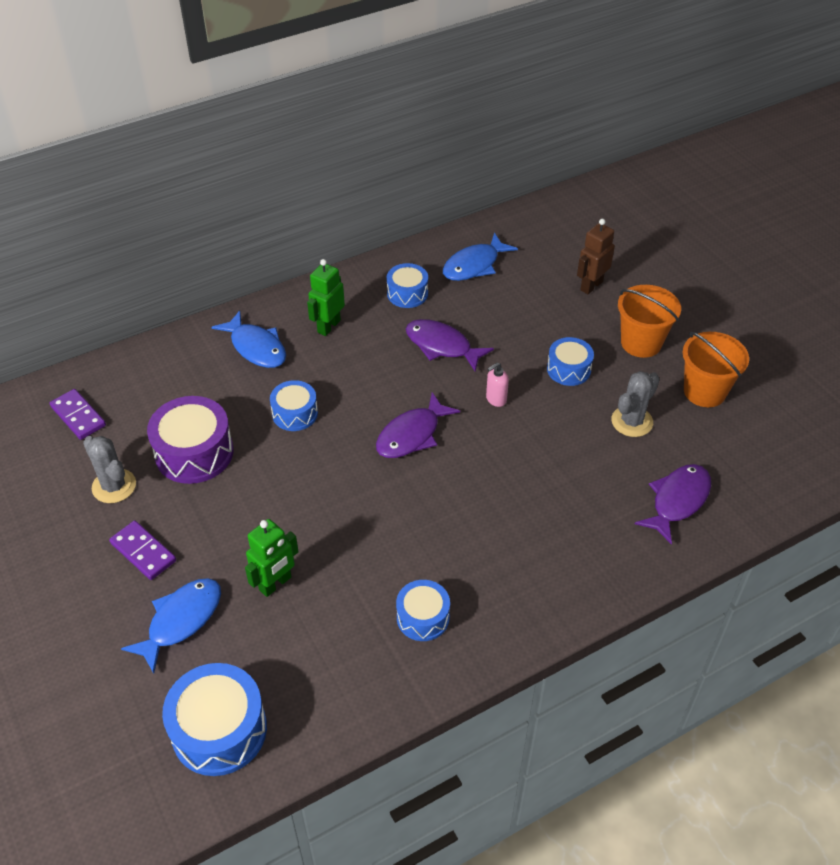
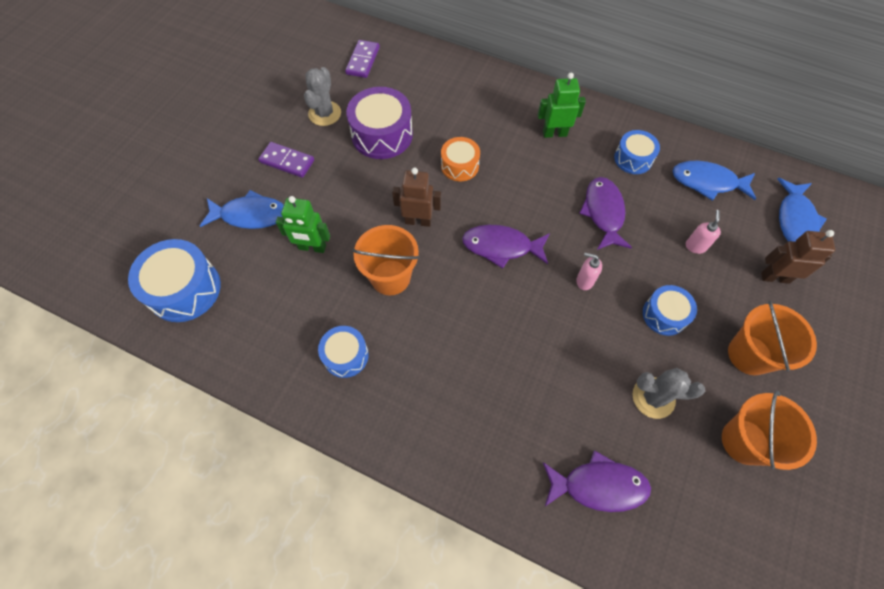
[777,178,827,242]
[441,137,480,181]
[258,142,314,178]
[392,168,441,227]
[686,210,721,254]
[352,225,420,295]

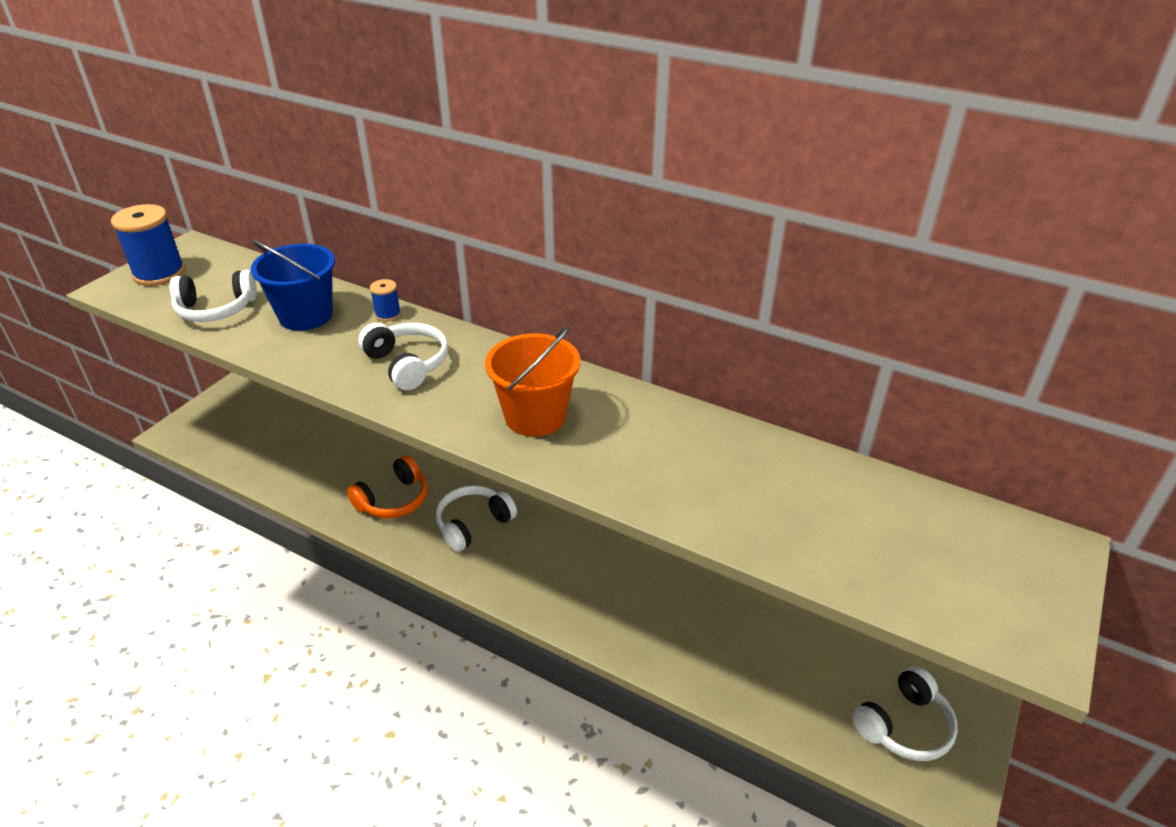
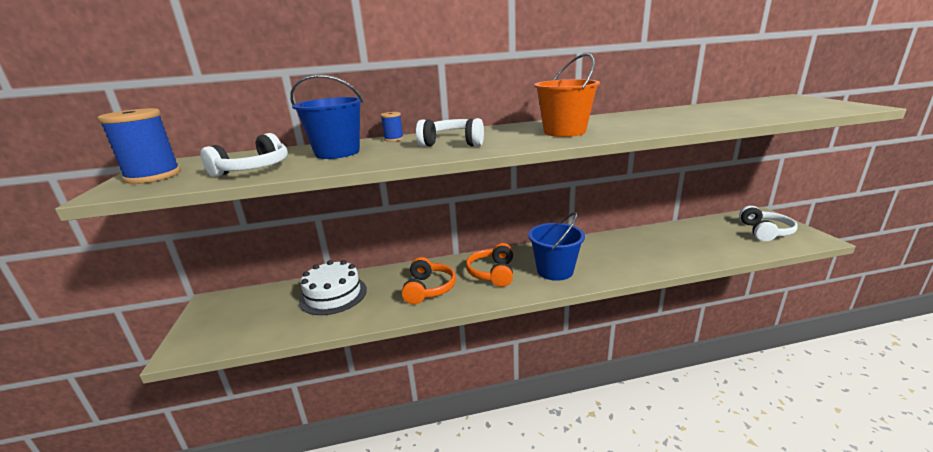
[466,243,513,287]
[528,212,585,281]
[299,260,367,315]

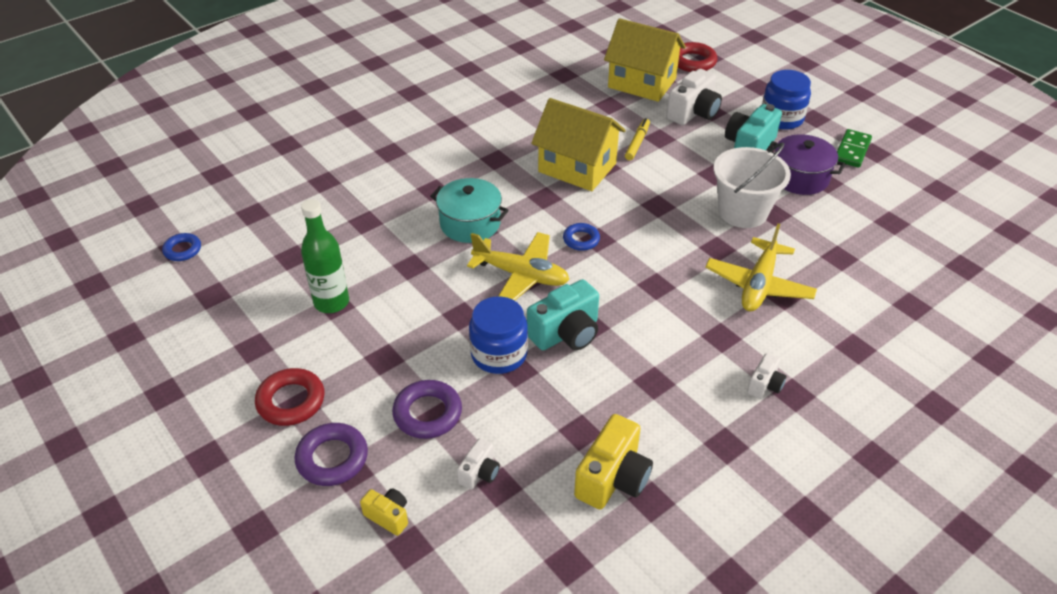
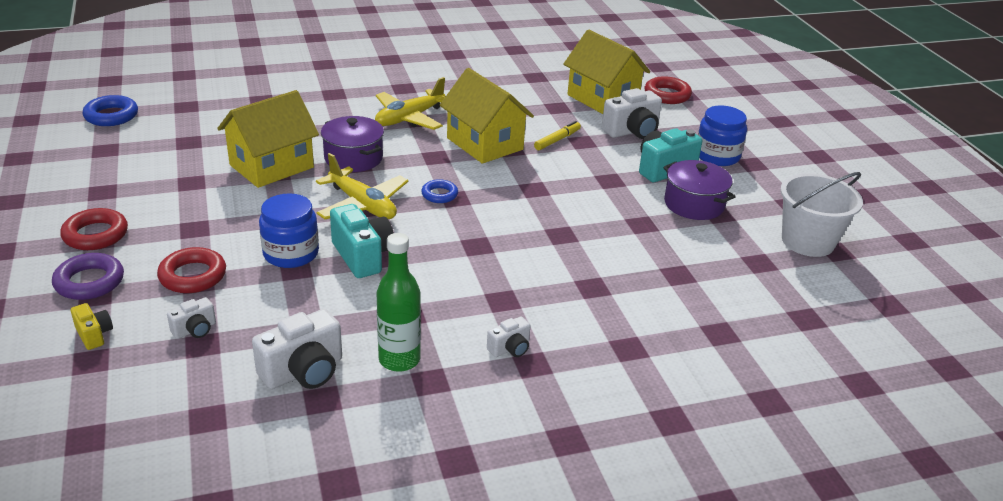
[837,129,872,168] (first image)
[780,172,863,257]
[321,116,384,172]
[377,233,421,372]
[375,77,446,130]
[83,95,138,126]
[330,204,394,278]
[157,247,226,293]
[252,309,342,389]
[217,90,319,188]

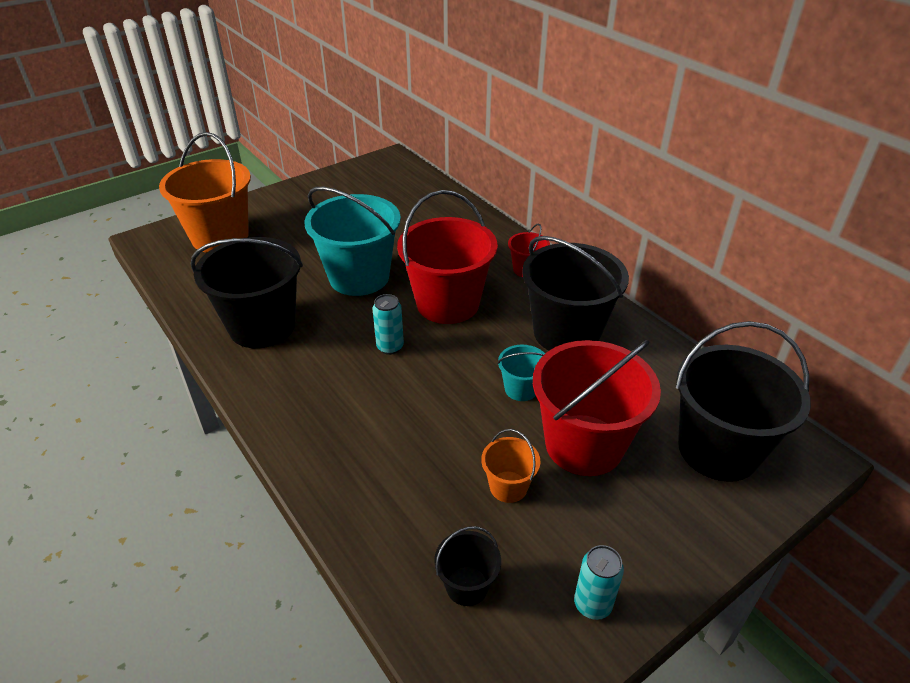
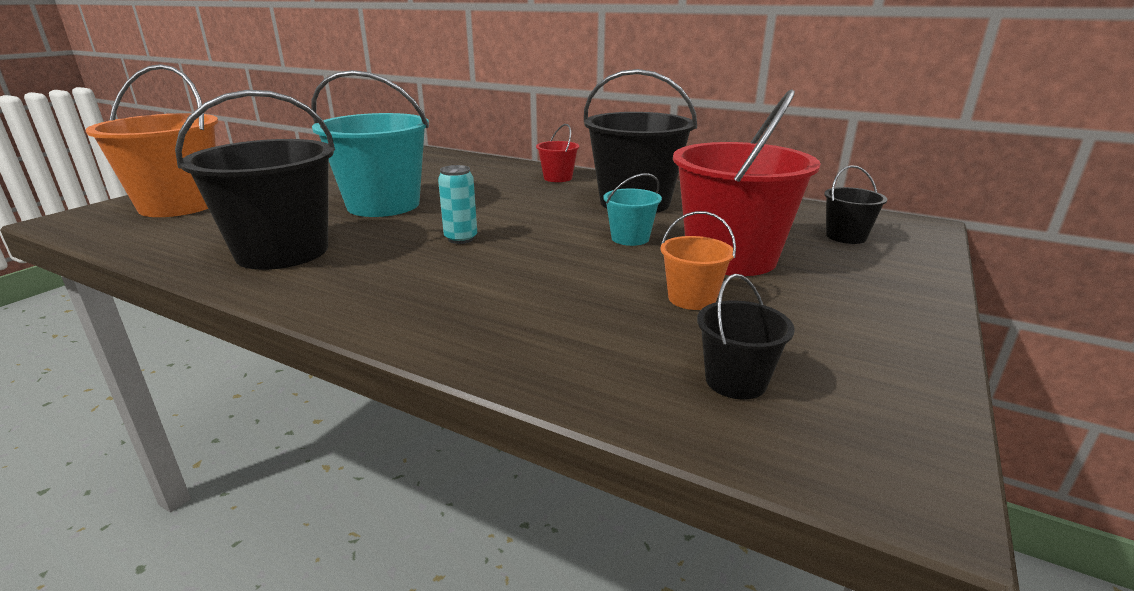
[397,190,498,324] (first image)
[824,165,887,244]
[574,545,624,620] (first image)

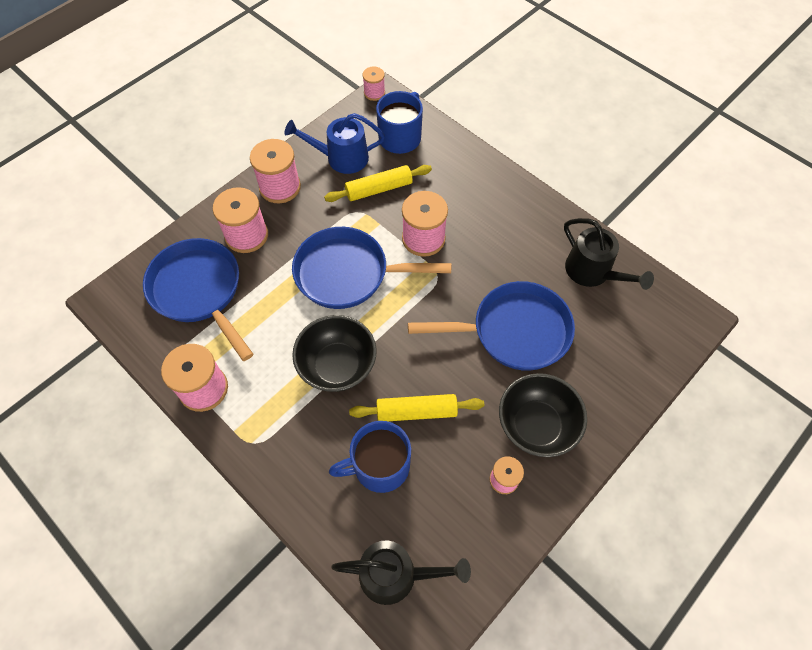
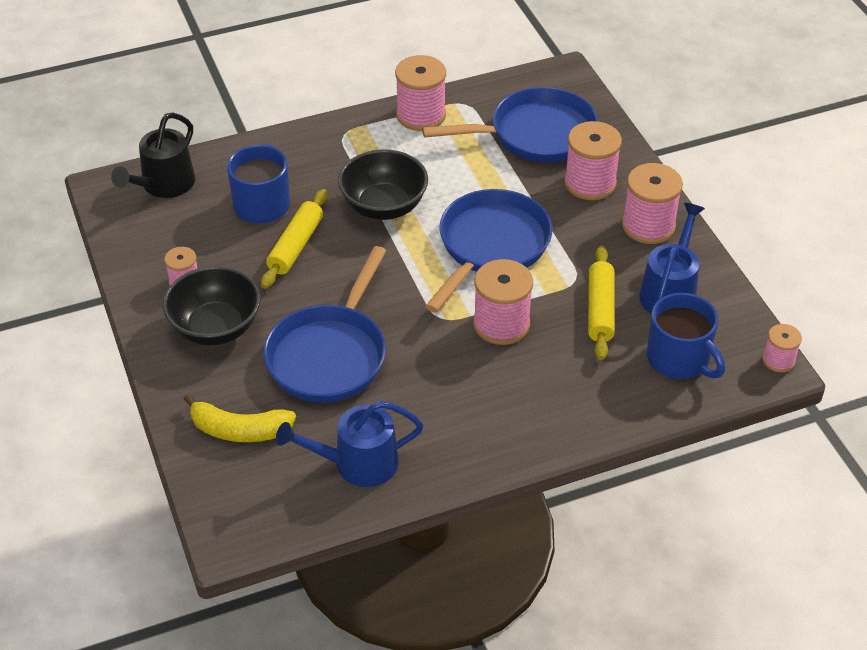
[276,401,423,487]
[184,394,296,442]

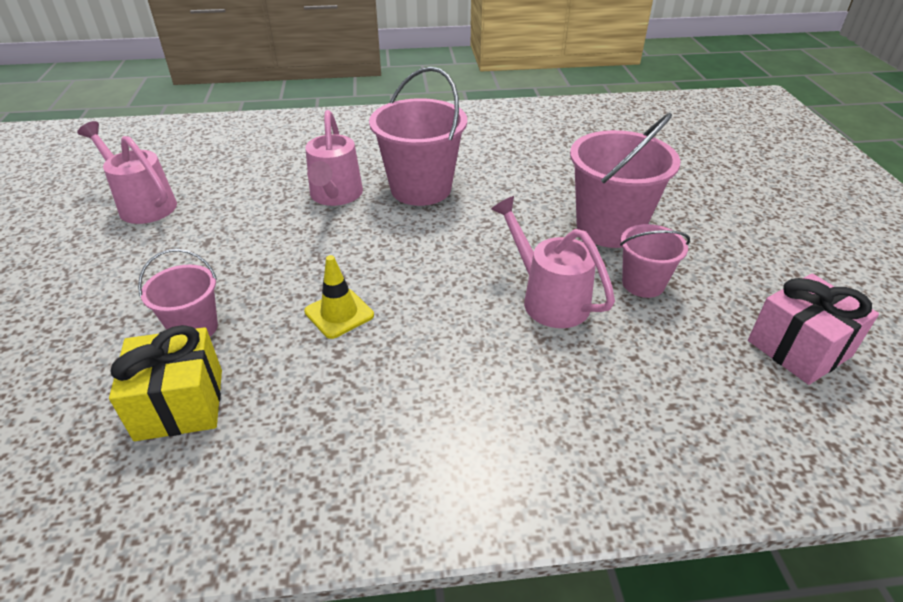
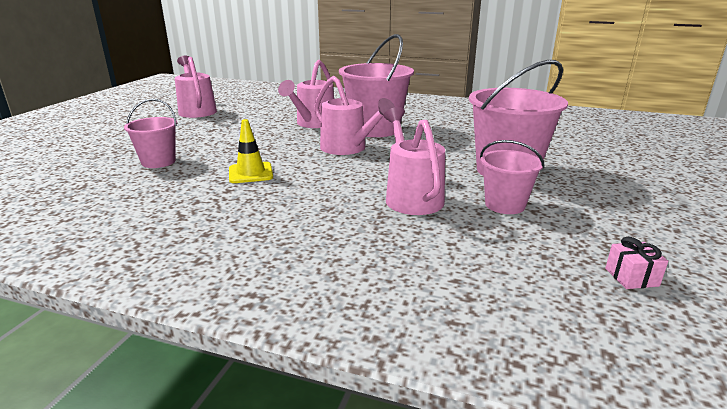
[605,237,668,289]
[109,325,222,441] (first image)
[314,76,395,155]

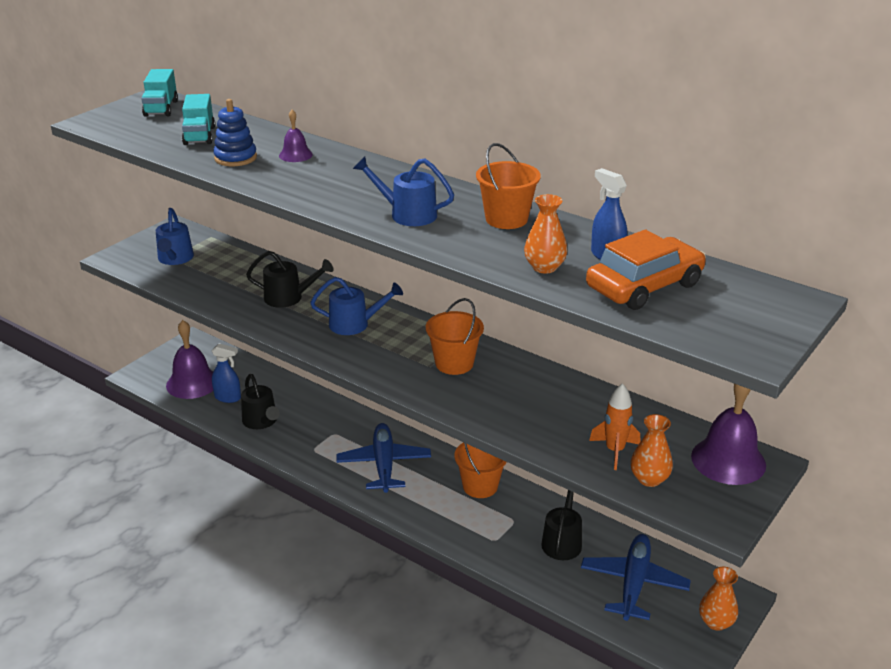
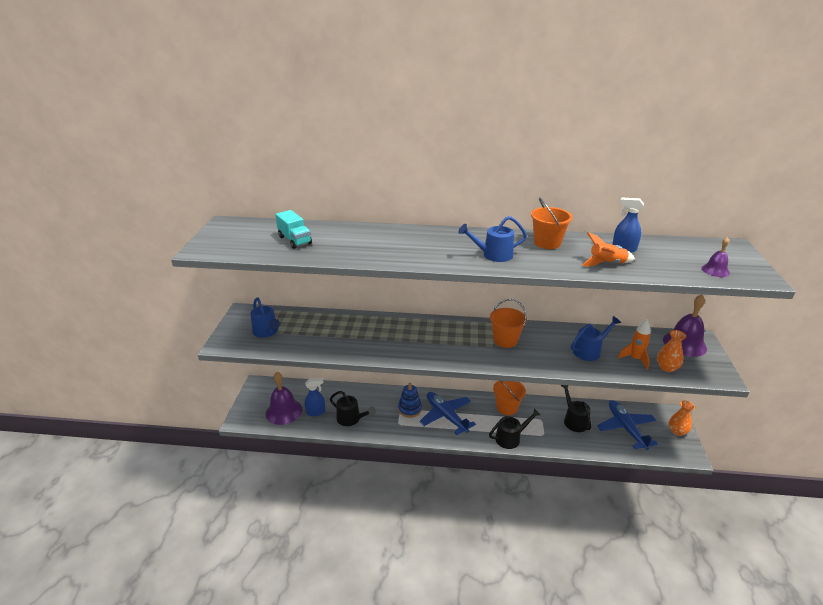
[141,69,178,117] (first image)
[398,383,422,418]
[701,237,730,277]
[582,232,635,267]
[586,229,706,310] (first image)
[489,408,541,449]
[571,316,621,361]

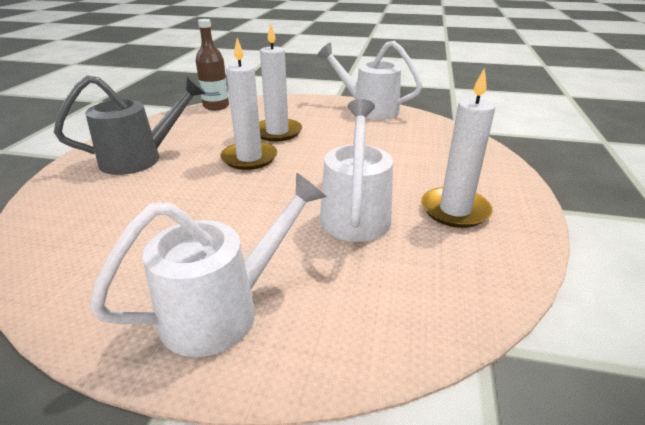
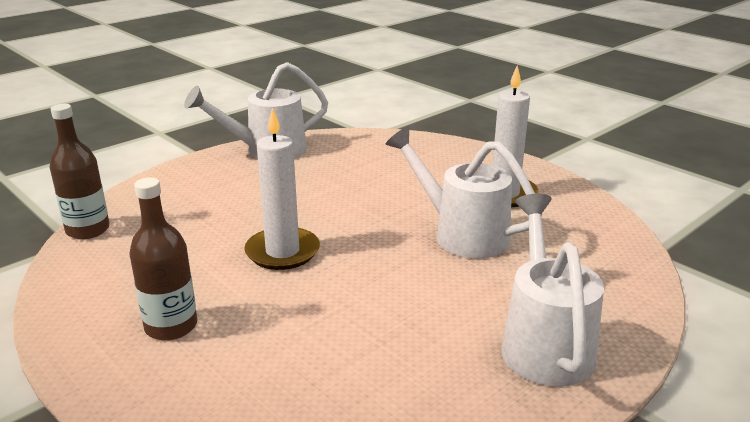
[259,23,302,141] (first image)
[129,178,197,341]

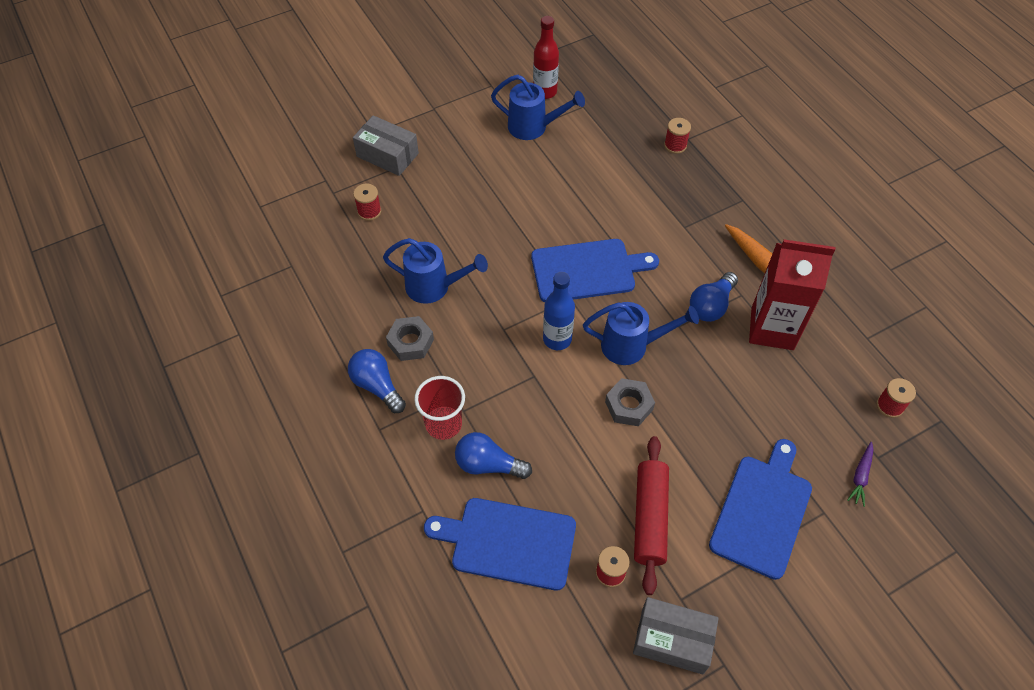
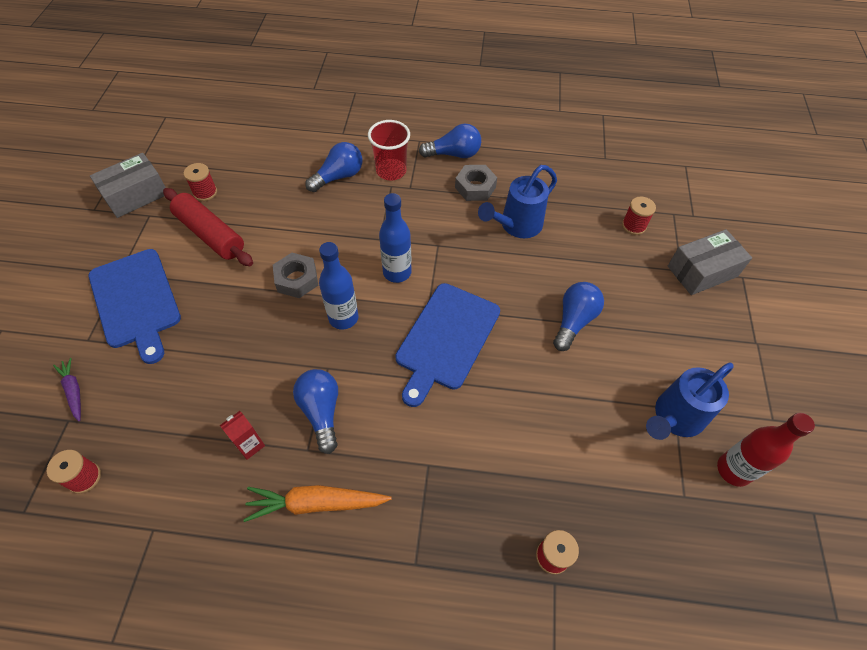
[220,411,265,460]
[319,242,359,330]
[424,498,576,591] (first image)
[553,282,604,351]

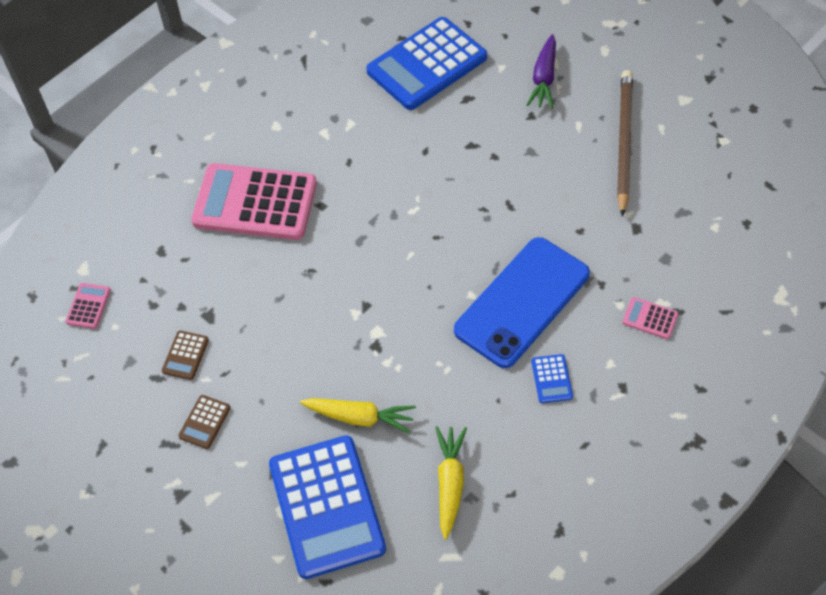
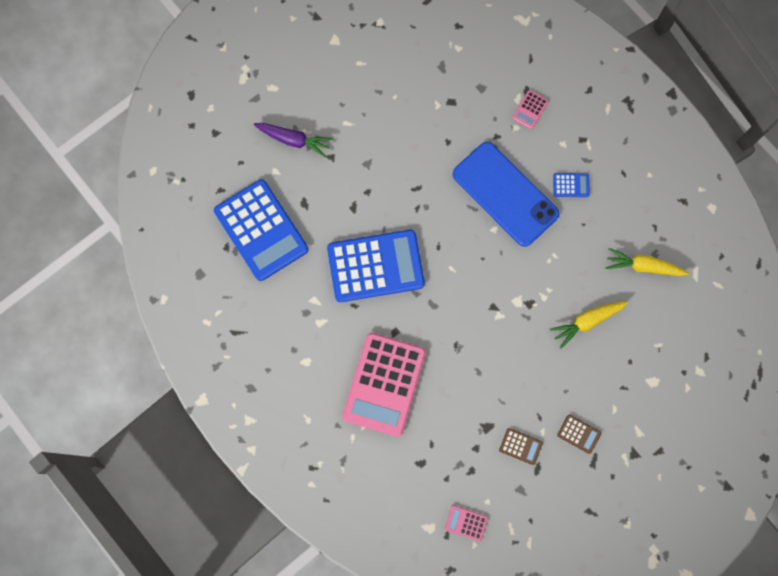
[617,70,633,217] (first image)
[550,301,628,349]
[327,230,425,302]

